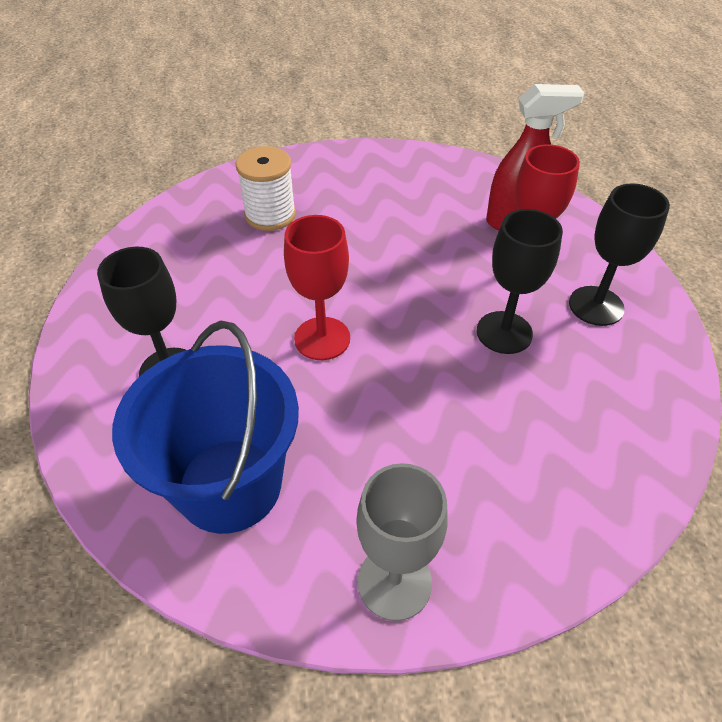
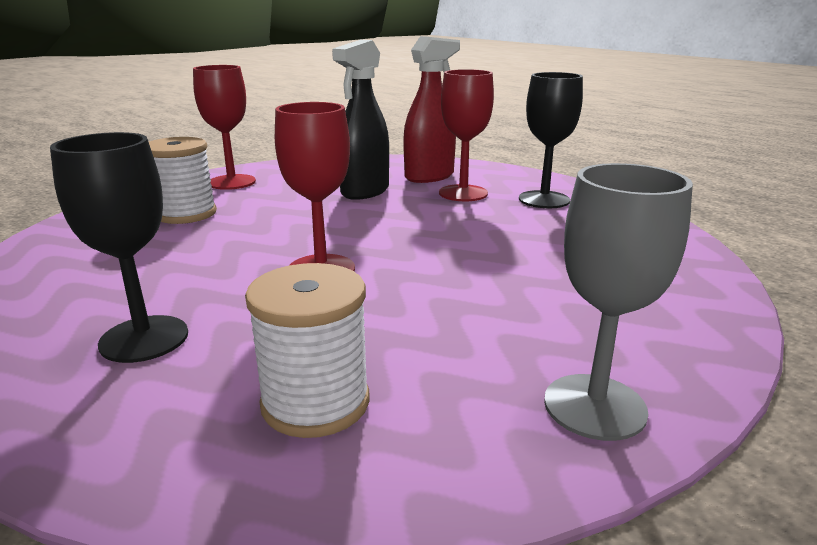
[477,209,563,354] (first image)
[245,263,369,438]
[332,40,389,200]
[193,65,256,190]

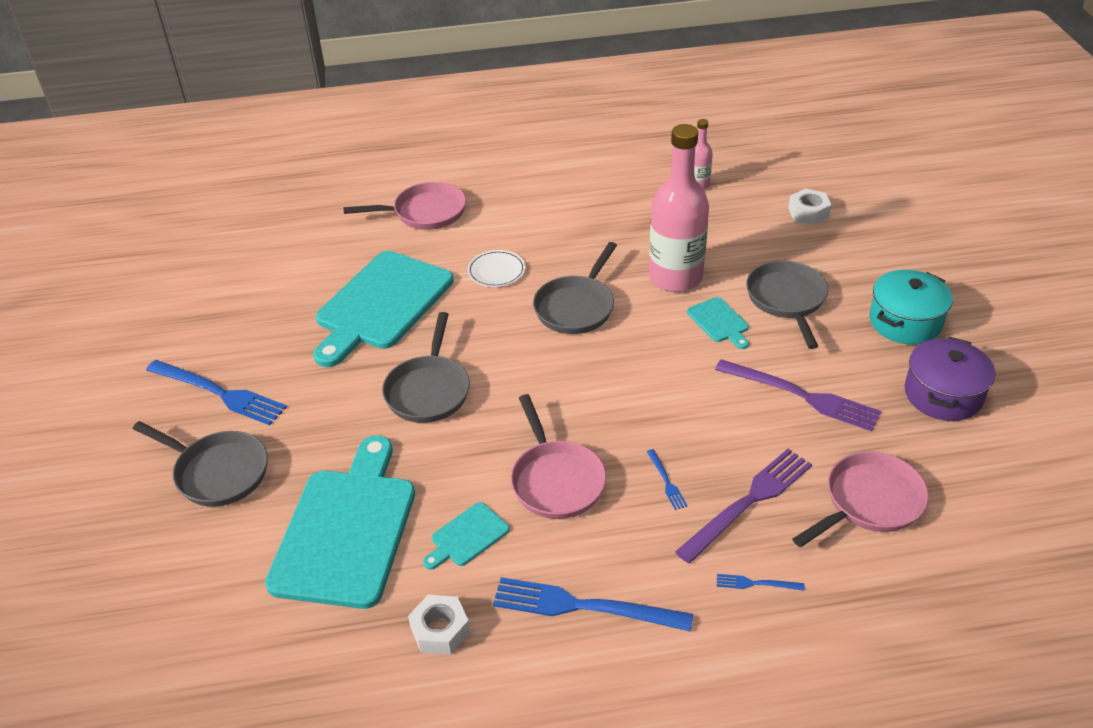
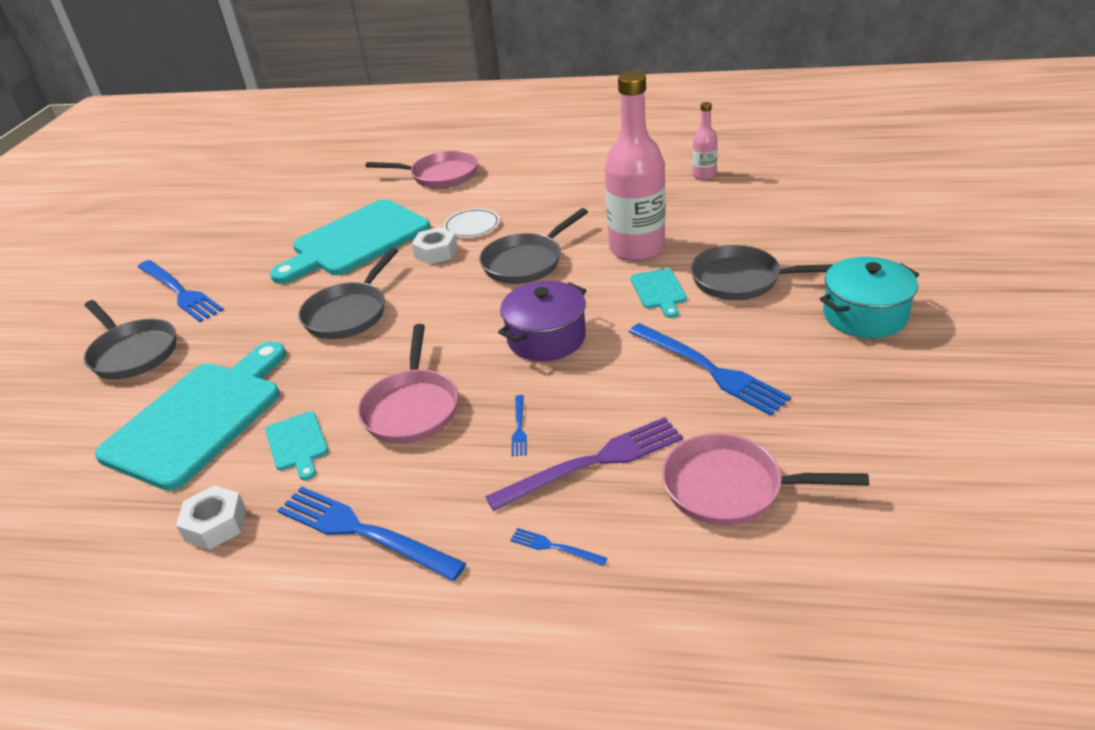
[412,227,458,264]
[691,245,834,300]
[498,281,586,361]
[629,323,791,416]
[662,433,869,526]
[265,411,328,480]

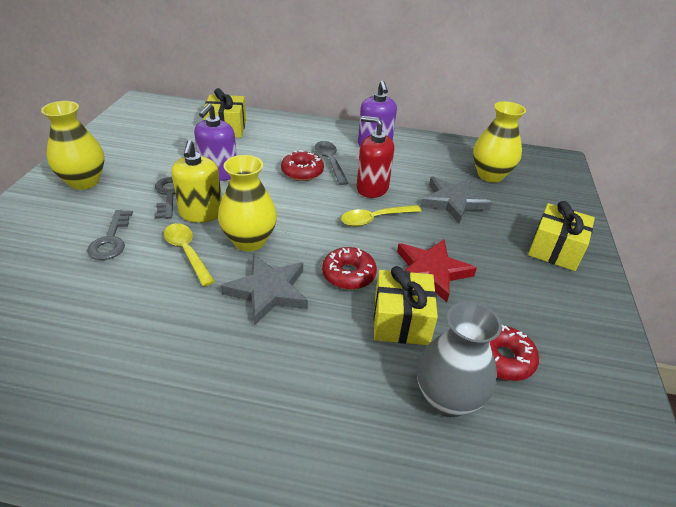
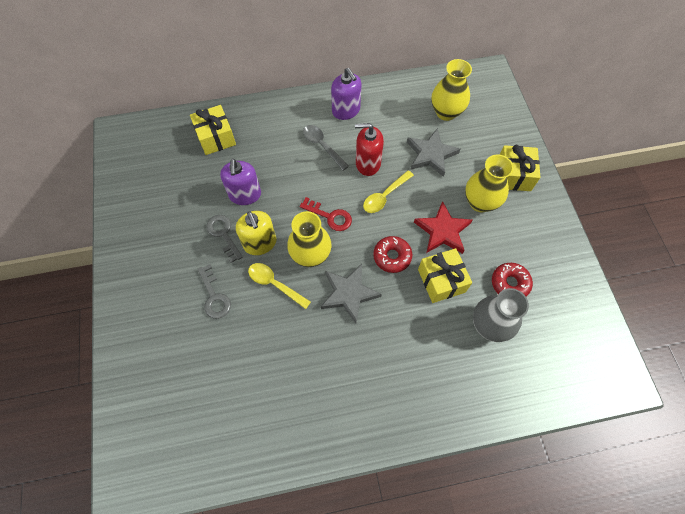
[465,155,514,212]
[281,150,324,181] (first image)
[300,197,352,231]

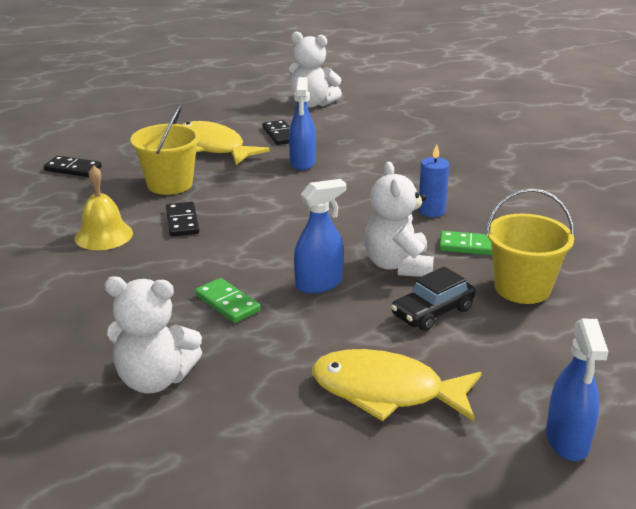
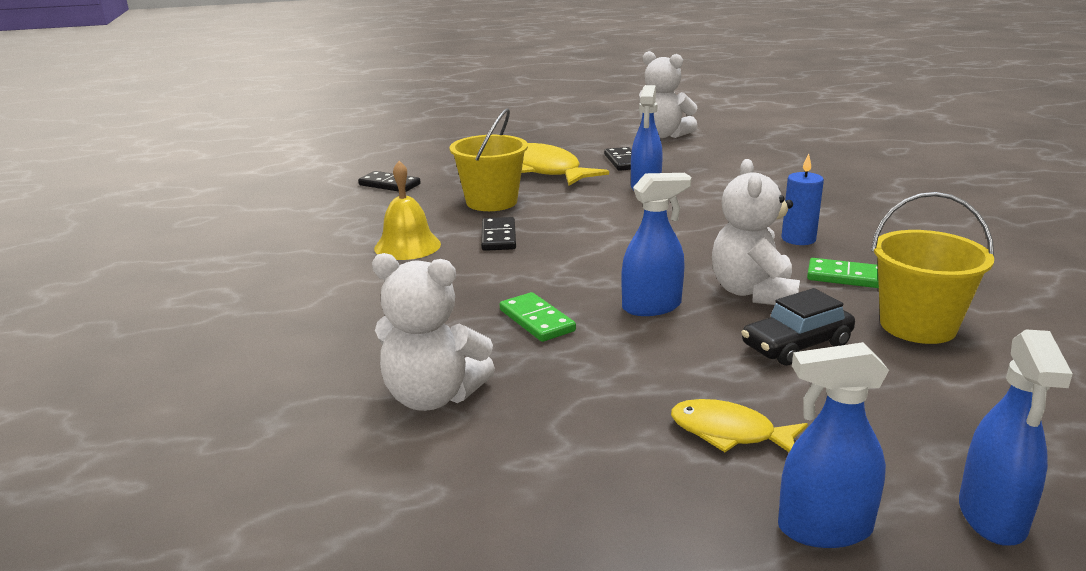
[671,399,808,452]
[778,342,889,548]

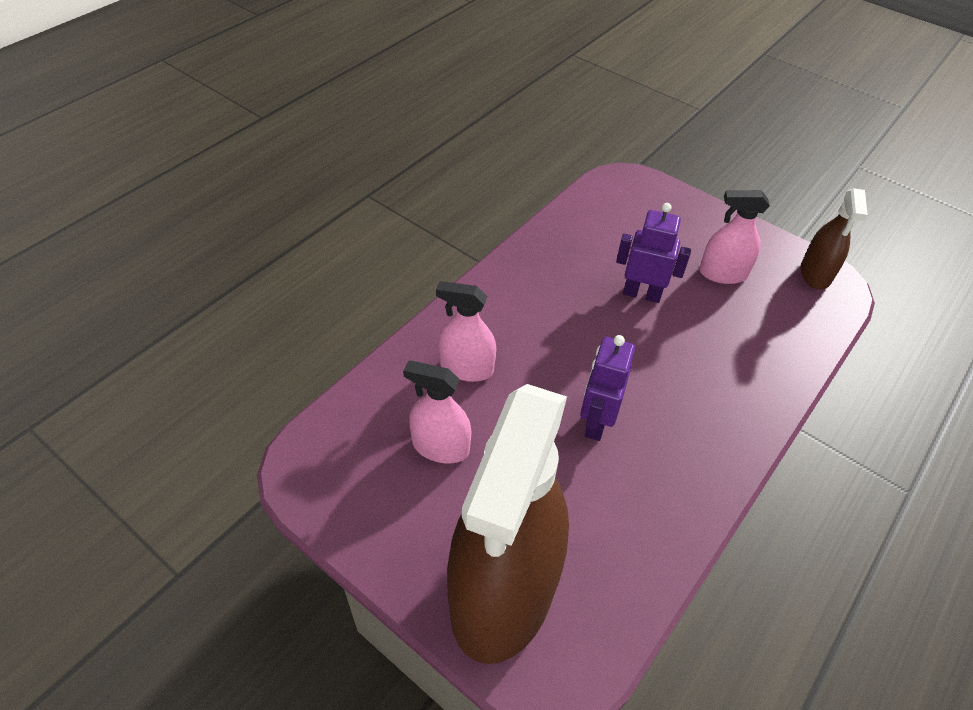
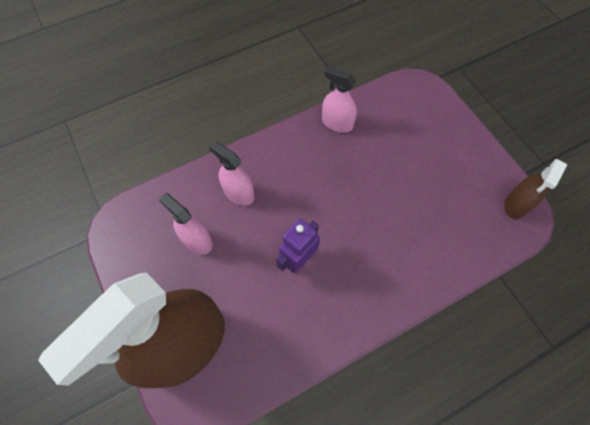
[322,66,357,133]
[616,203,691,303] (first image)

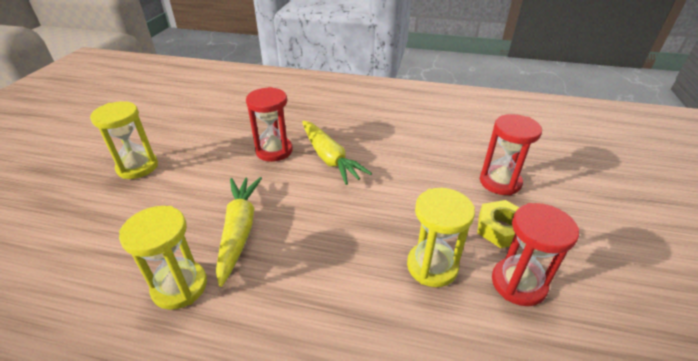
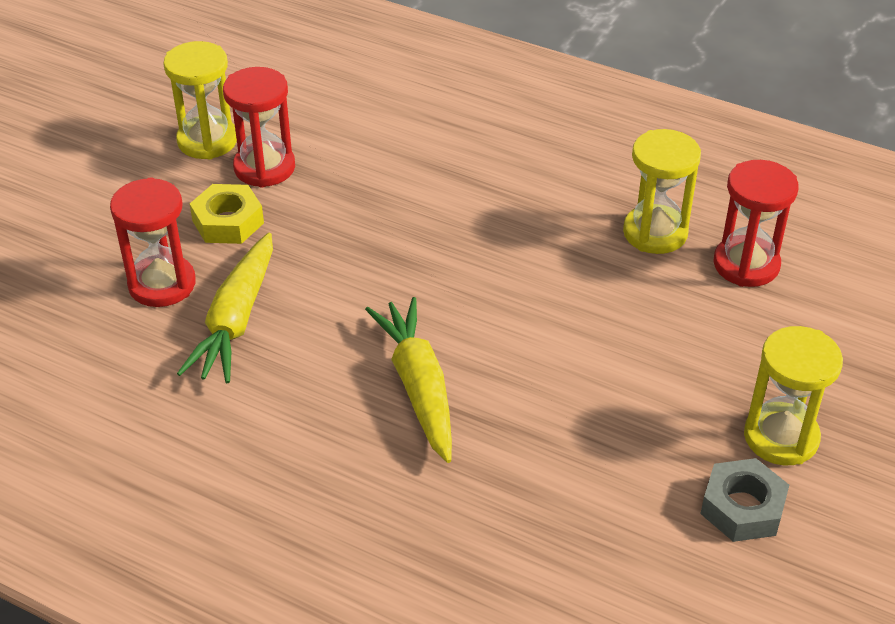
[713,160,799,287]
[177,233,273,383]
[163,41,237,159]
[700,458,789,542]

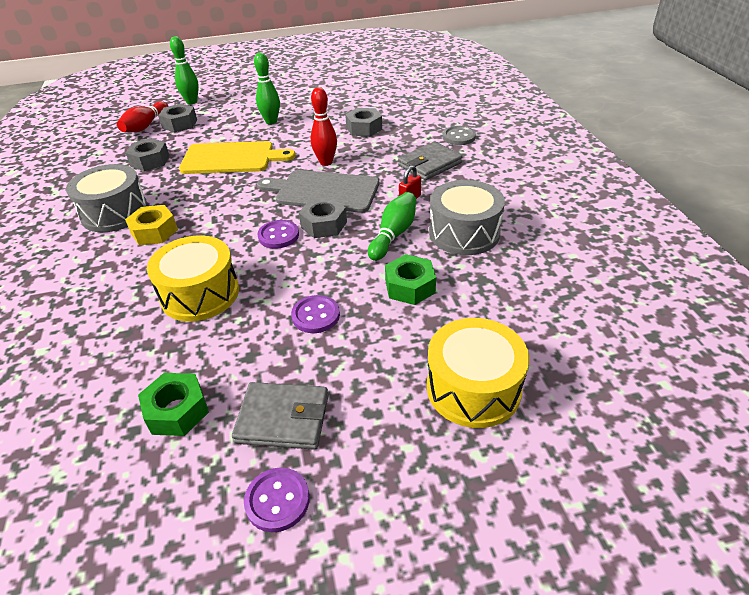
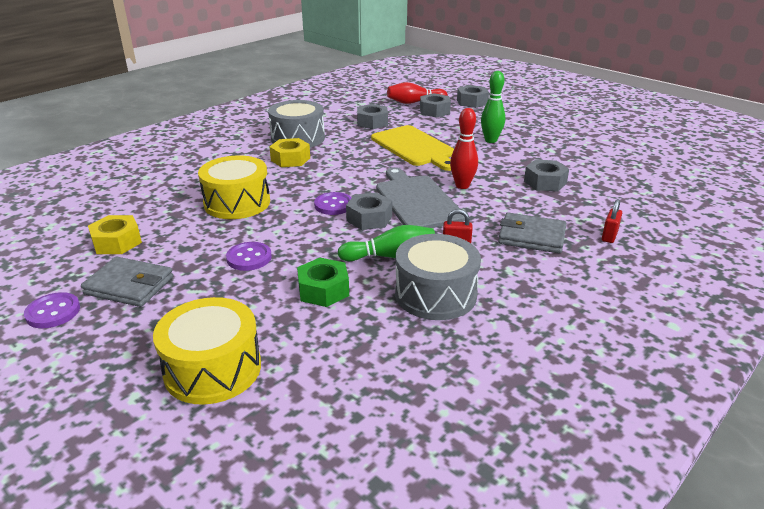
[457,85,489,108]
[602,199,622,243]
[88,215,142,254]
[81,257,173,307]

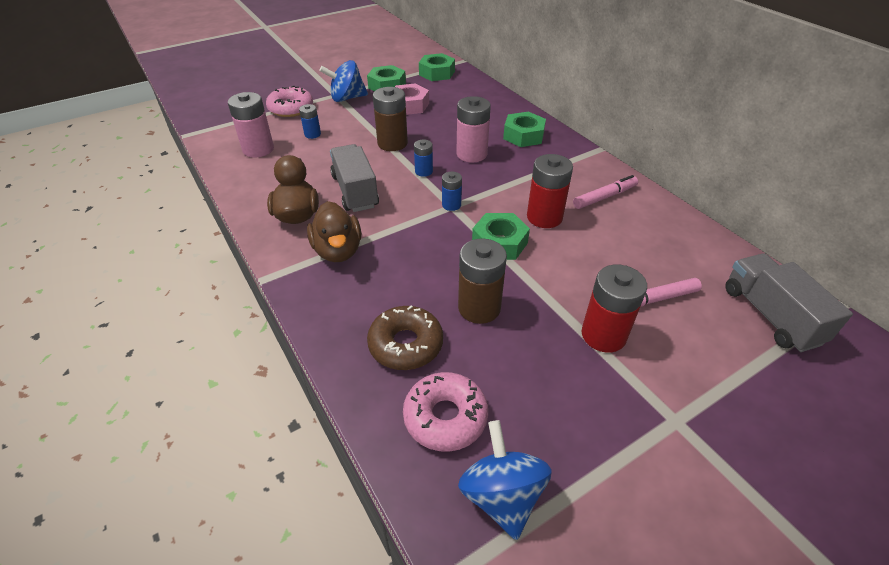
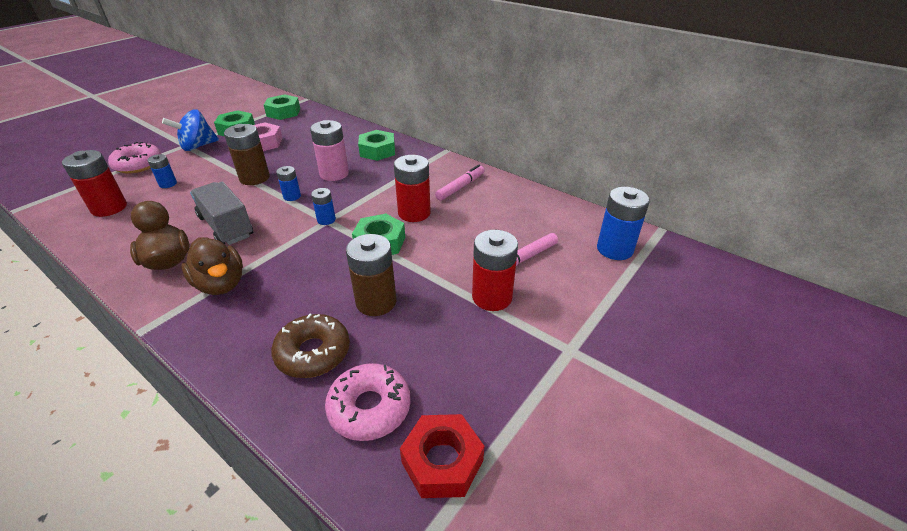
[62,150,127,217]
[597,187,650,260]
[400,414,484,498]

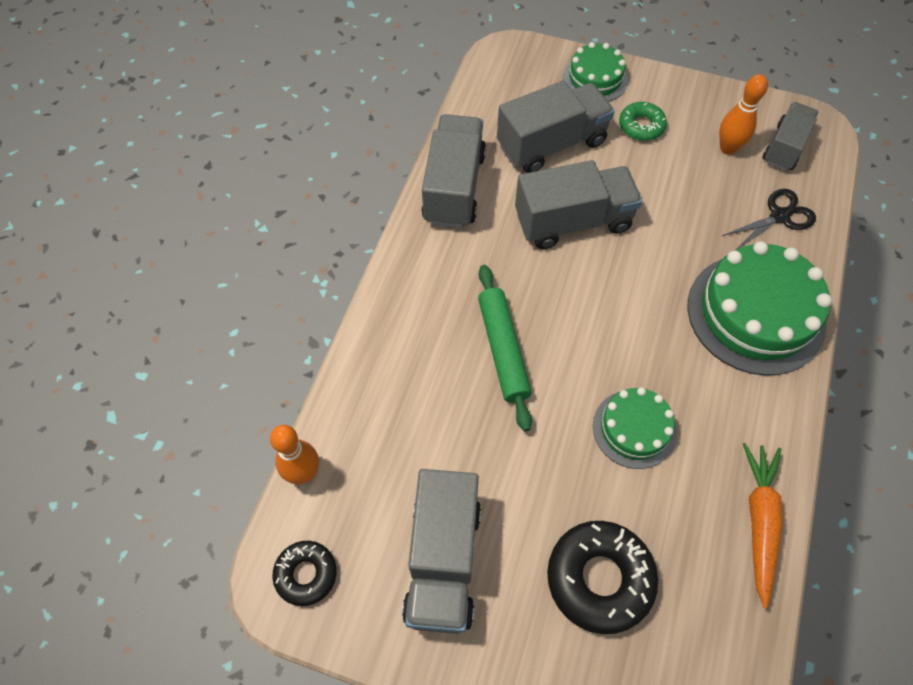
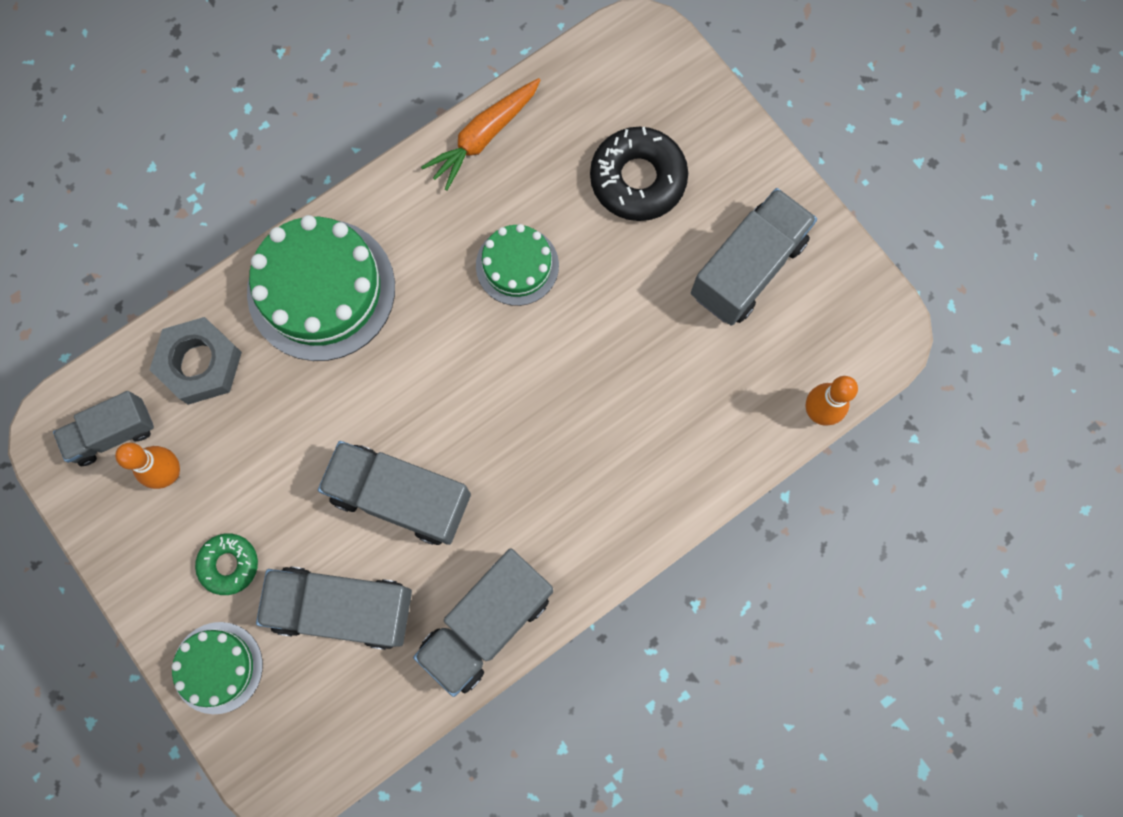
[150,317,242,405]
[478,265,532,432] (first image)
[272,541,337,606] (first image)

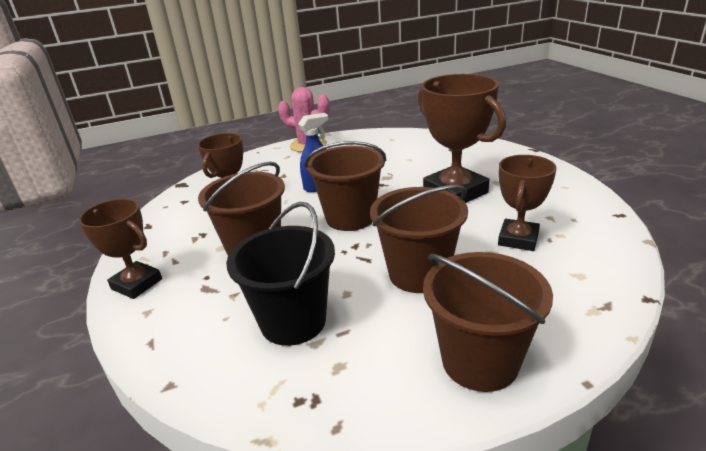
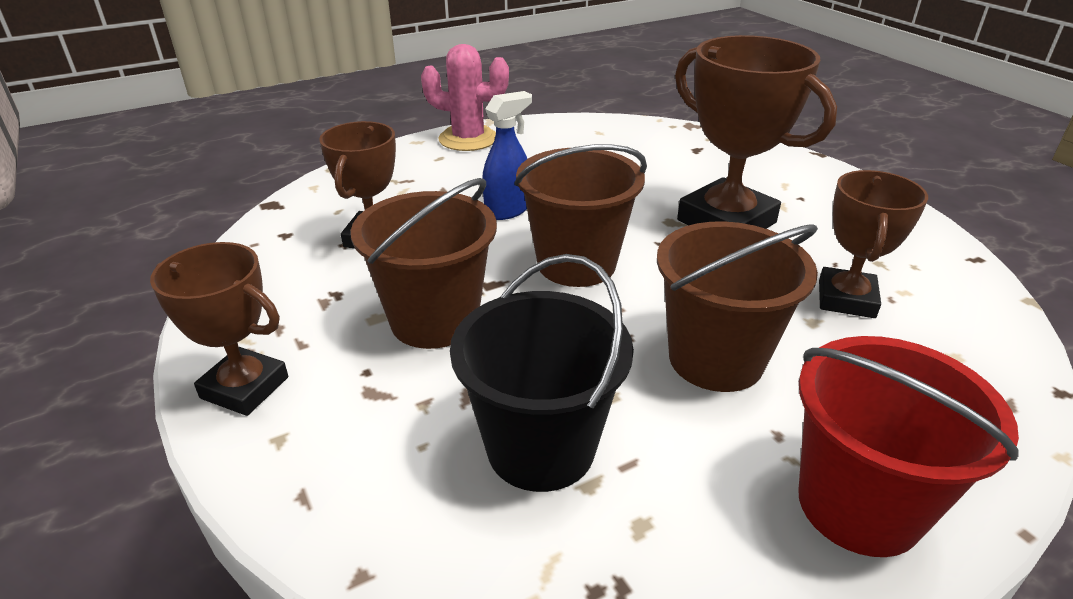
[798,336,1019,557]

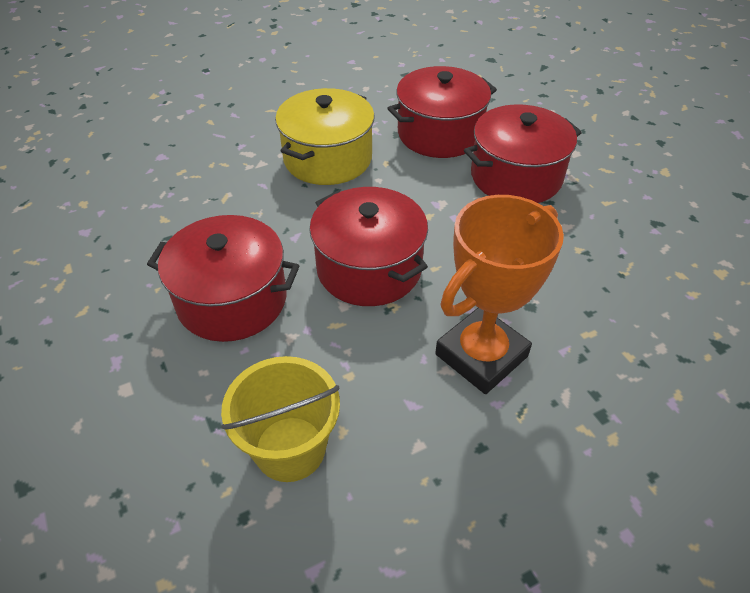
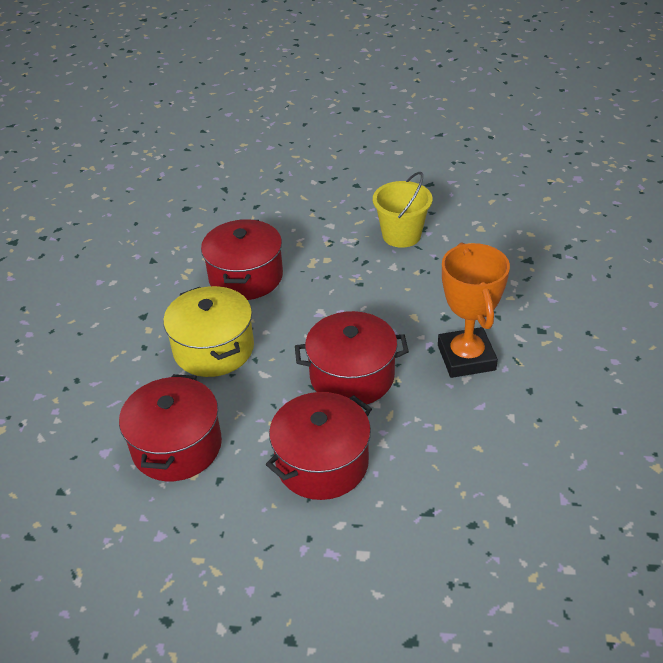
[119,374,222,481]
[373,172,432,248]

